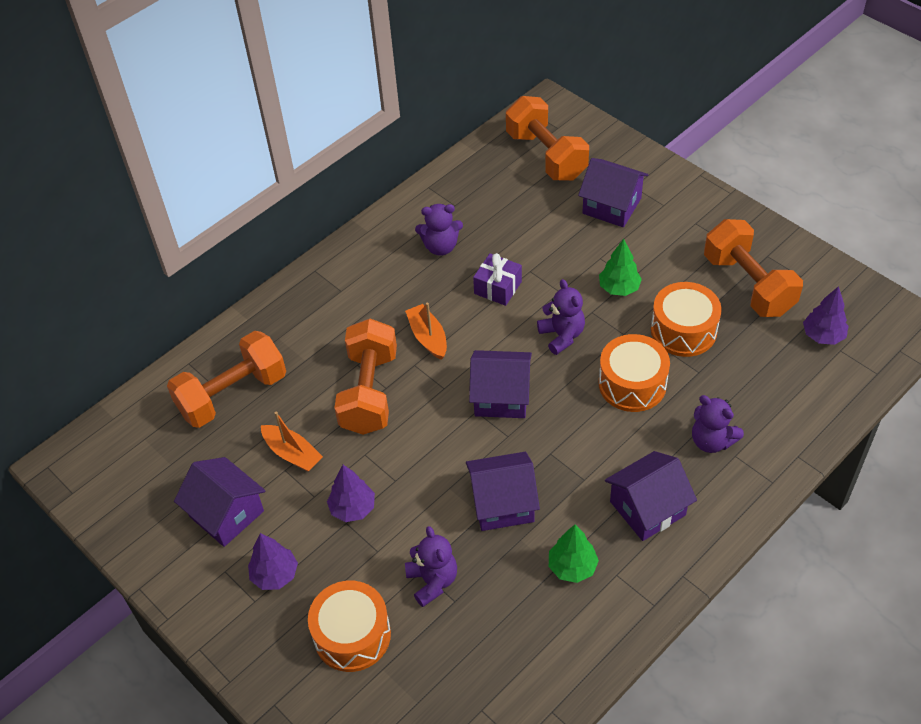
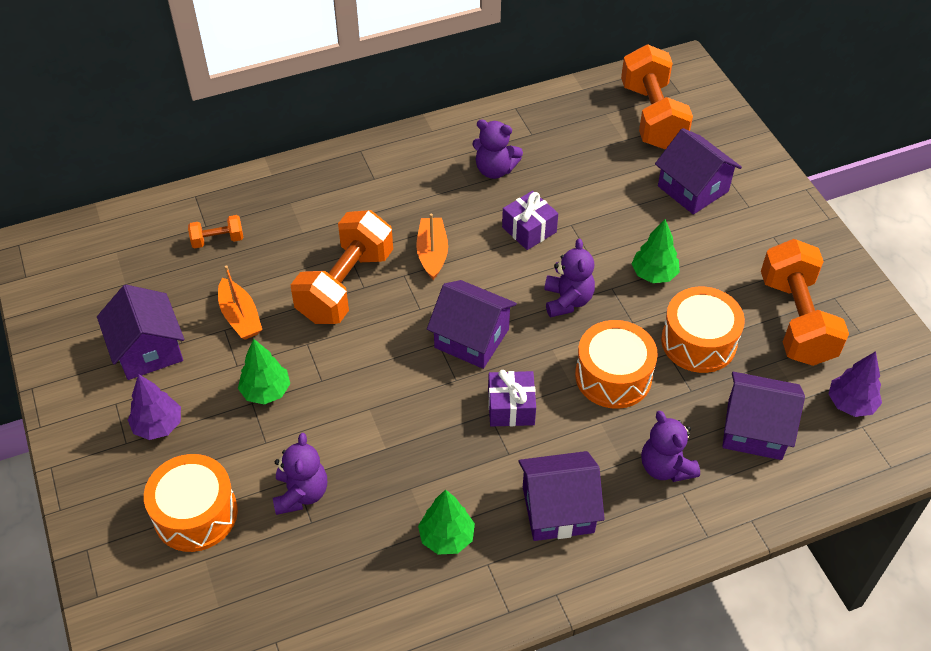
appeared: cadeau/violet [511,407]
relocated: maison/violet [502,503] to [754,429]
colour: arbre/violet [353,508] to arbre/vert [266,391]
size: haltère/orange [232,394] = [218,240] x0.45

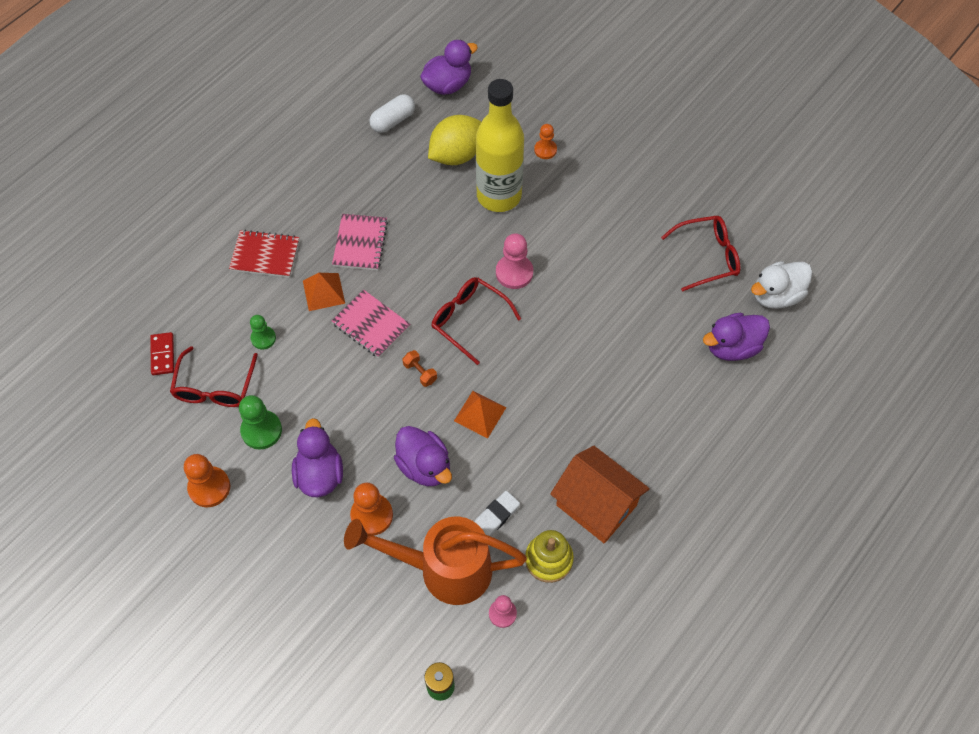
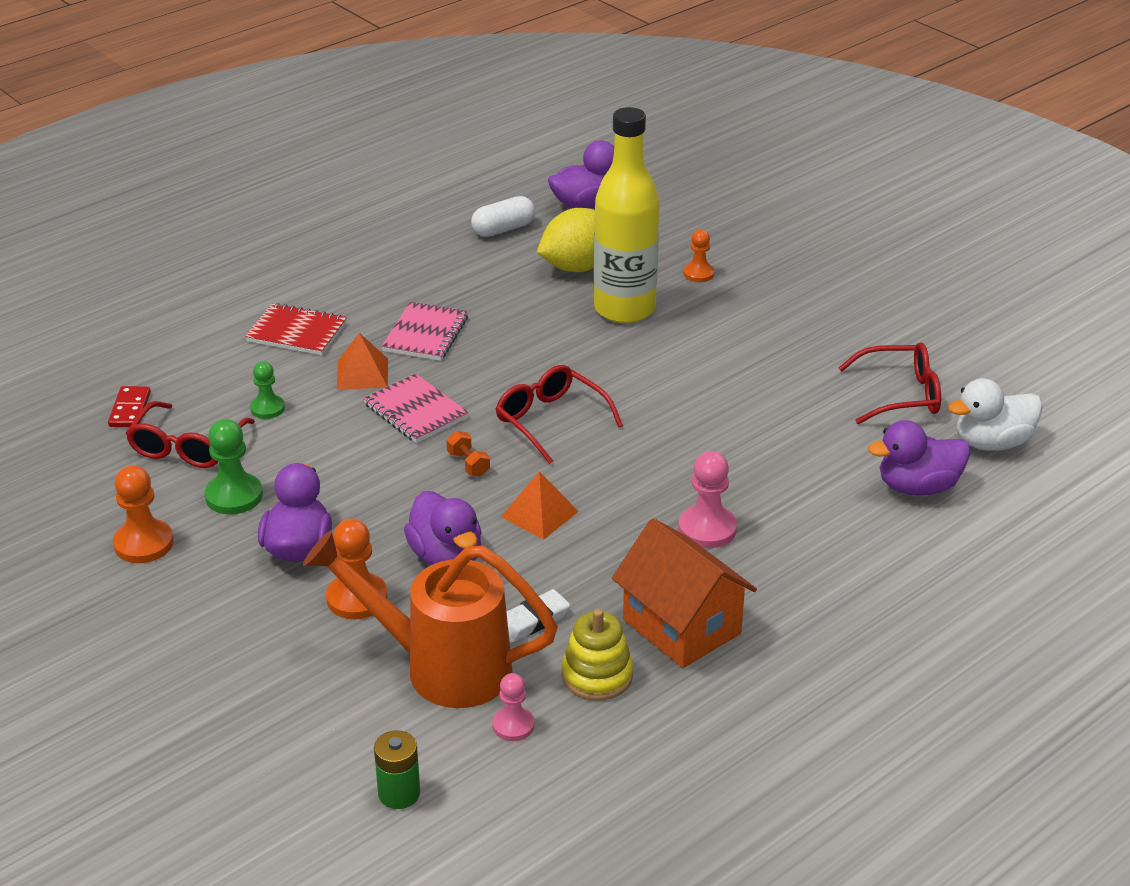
relocated: pion/rose [514,273] to [707,529]

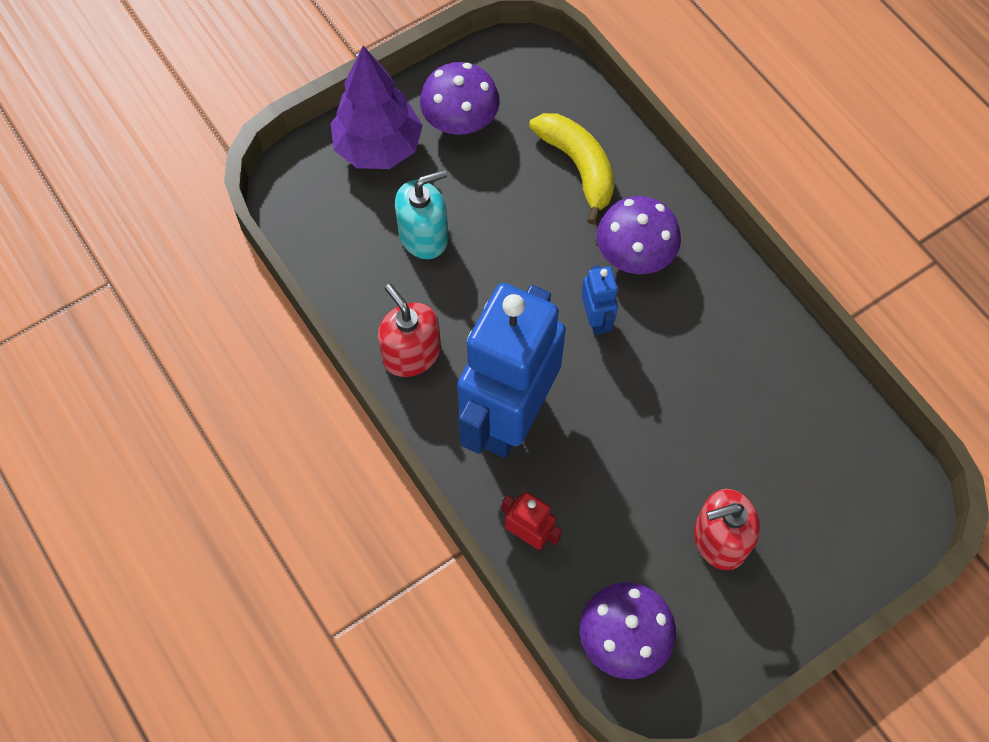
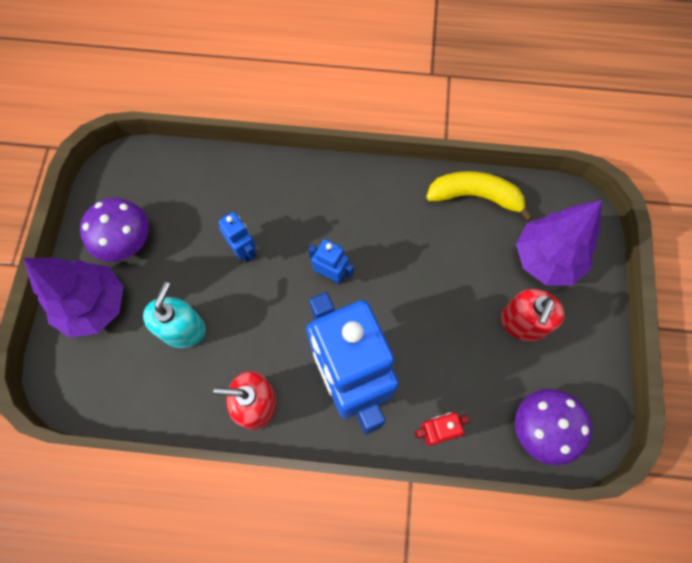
missing: champignon/violet [635,253]
appeared: robot/bleu [244,250]; arbre/violet [546,259]
relocated: banane/jaune [578,167] to [475,196]

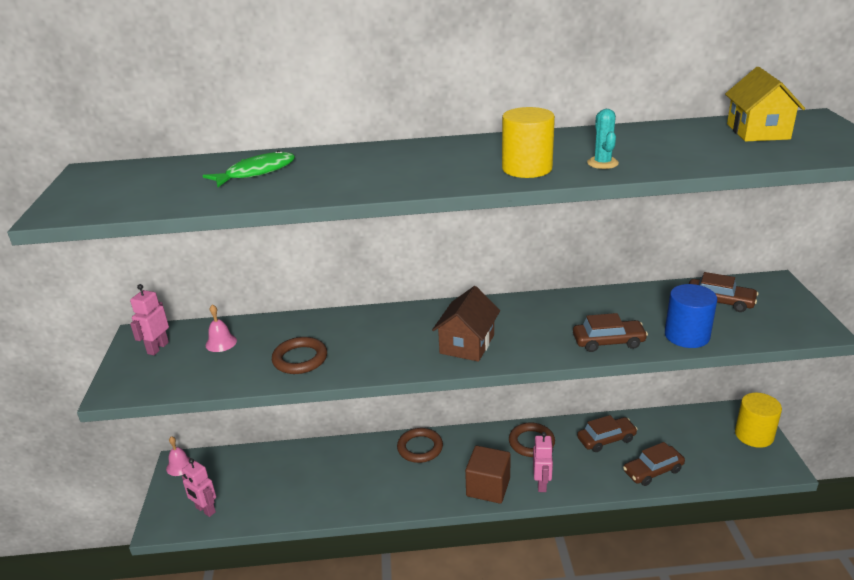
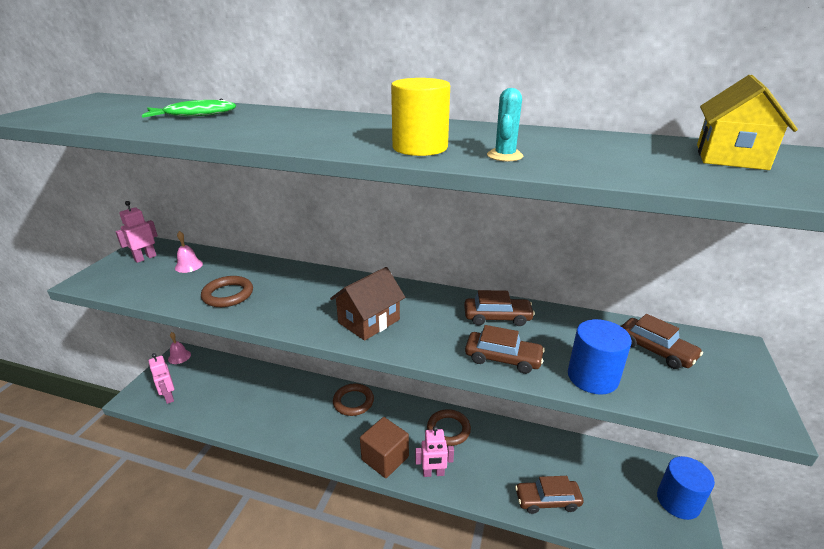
relocated: voiture/marron [606,439] to [497,317]
colour: cylindre/jaune [754,435] to cylindre/bleu [678,501]
spun: robot/rose [542,484] = [433,473] 60 degrees clockwise

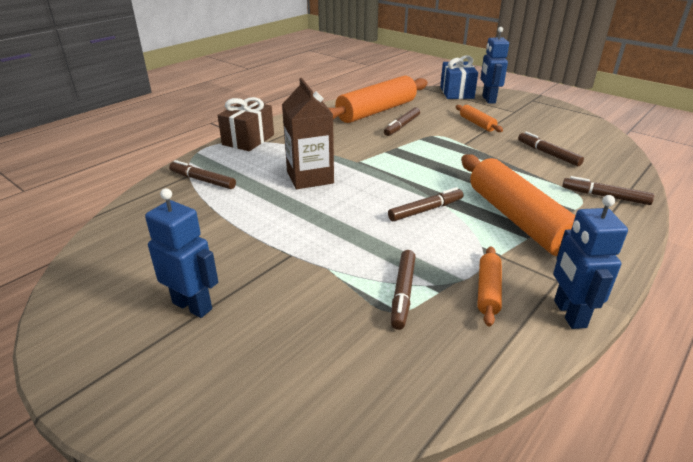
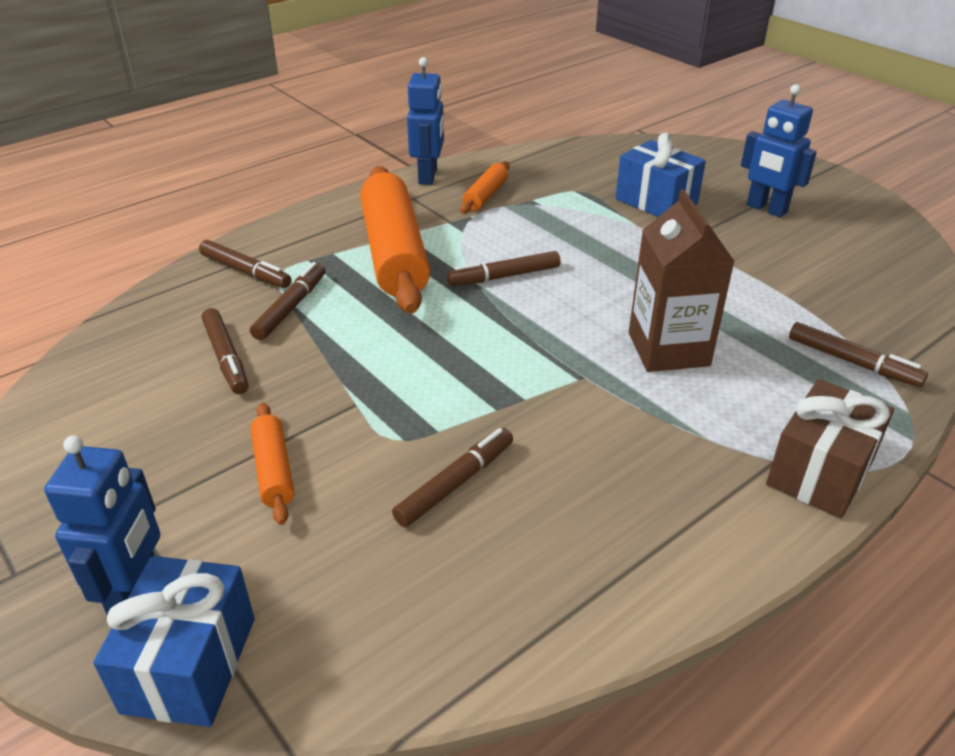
missing: rouleau à pâtisserie/orange [376,111]
appeared: cadeau/bleu [656,201]
relocated: feutre/marron [403,293] to [291,307]

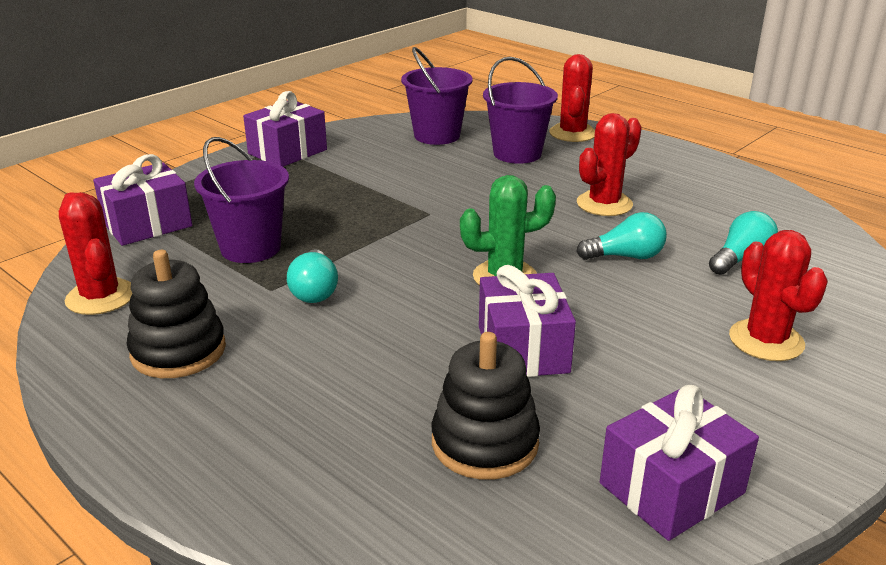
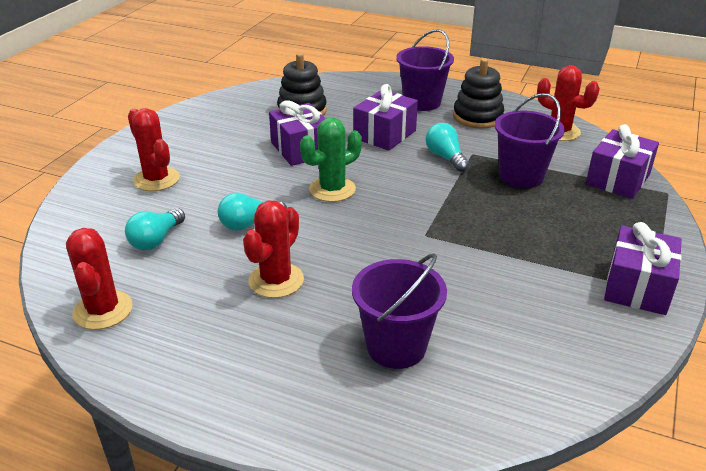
relocated: seau/violet [437,135] to [422,102]; cactus/rouge [572,133] to [103,310]; cadeau/violet [671,488] to [384,134]

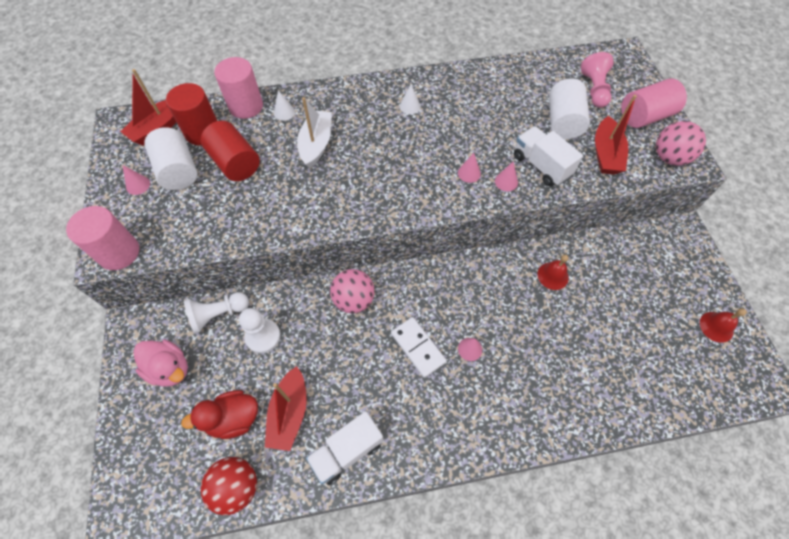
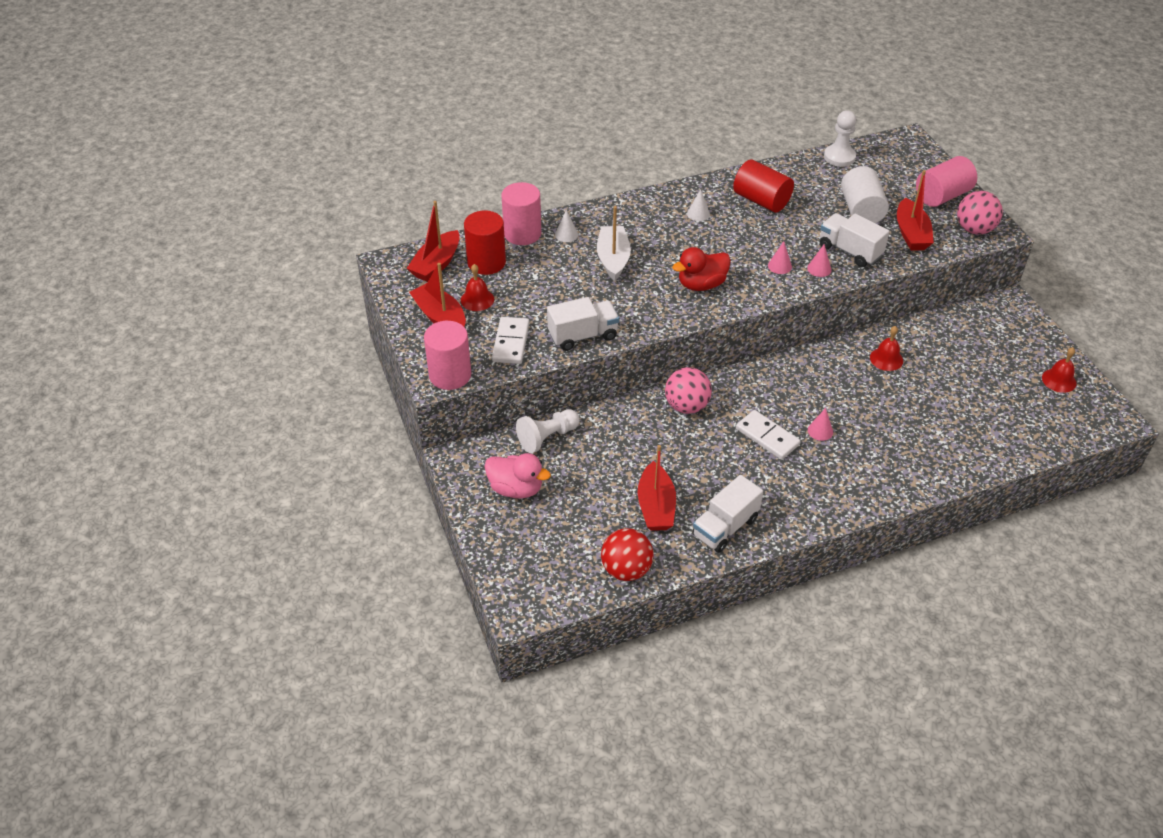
missing: pion/rose [594,89]
appeared: domino/blanc [510,342]; camion/blanc [583,335]
relocated: canard/rouge [233,418] to [701,284]; cylindre/rouge [235,163] to [761,200]; pion/blanc [263,336] to [839,157]
exchanged: cône/rose [138,185] to bateau/rouge [440,317]; cylindre/blanc [178,171] to cloche/rouge [477,299]

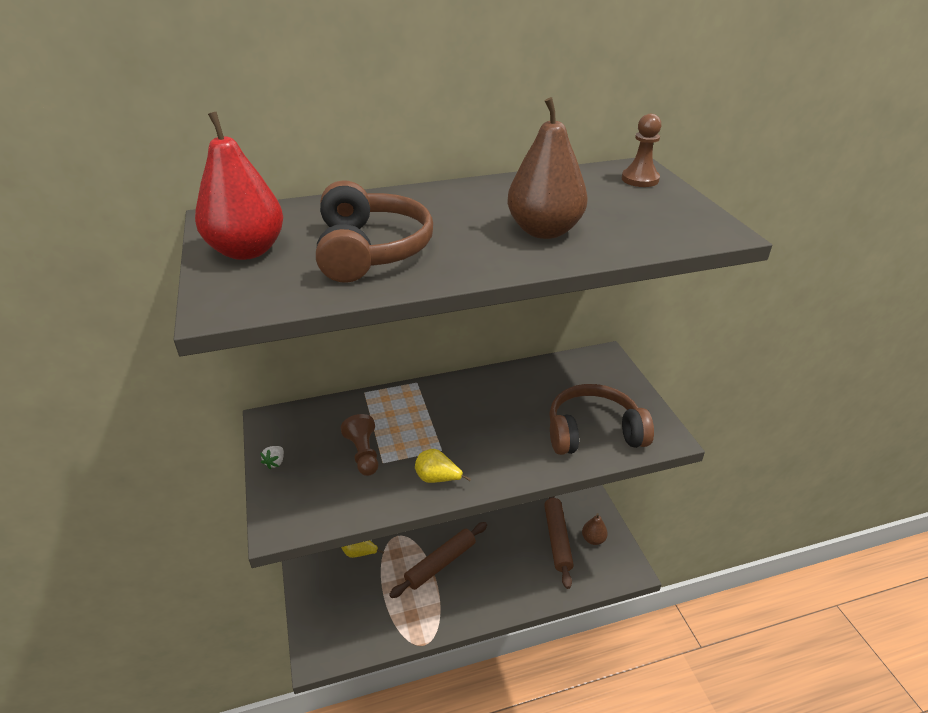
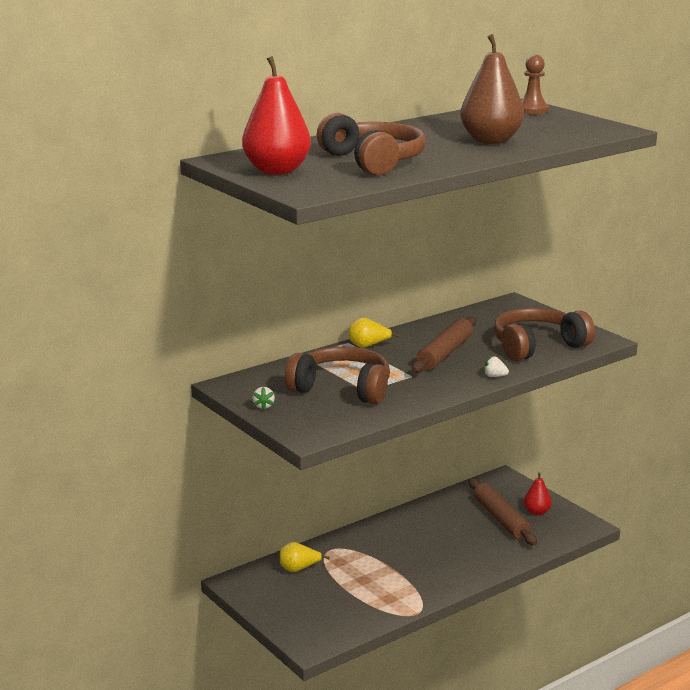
appeared: fraise/blanc [494,376]
relocated: rouleau à pâtisserie/marron [440,563] to [445,353]; poire/jaune [437,478] to [368,346]
exchanged: pion/marron [363,454] to casque audio/marron [342,389]
colour: poire/marron [593,539] to poire/rouge [537,512]

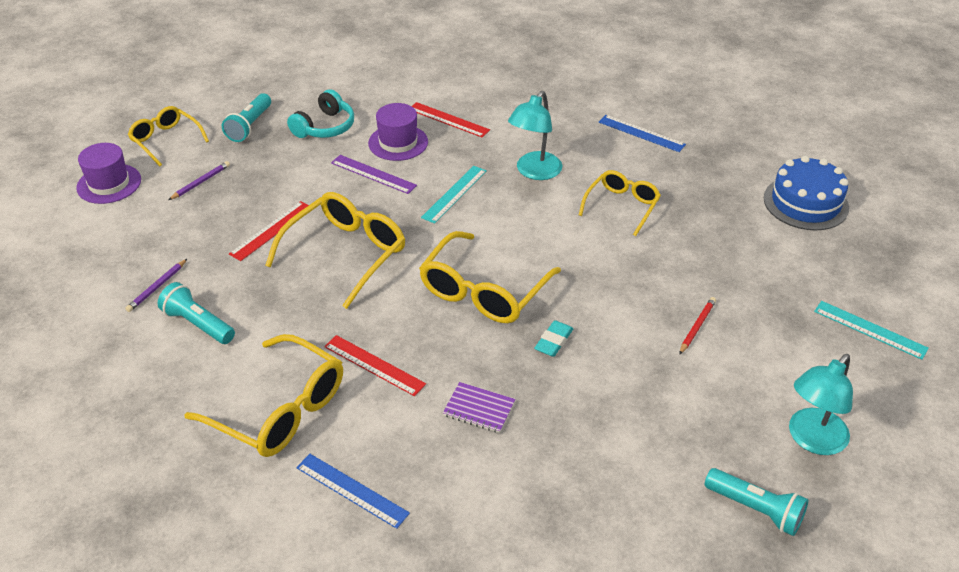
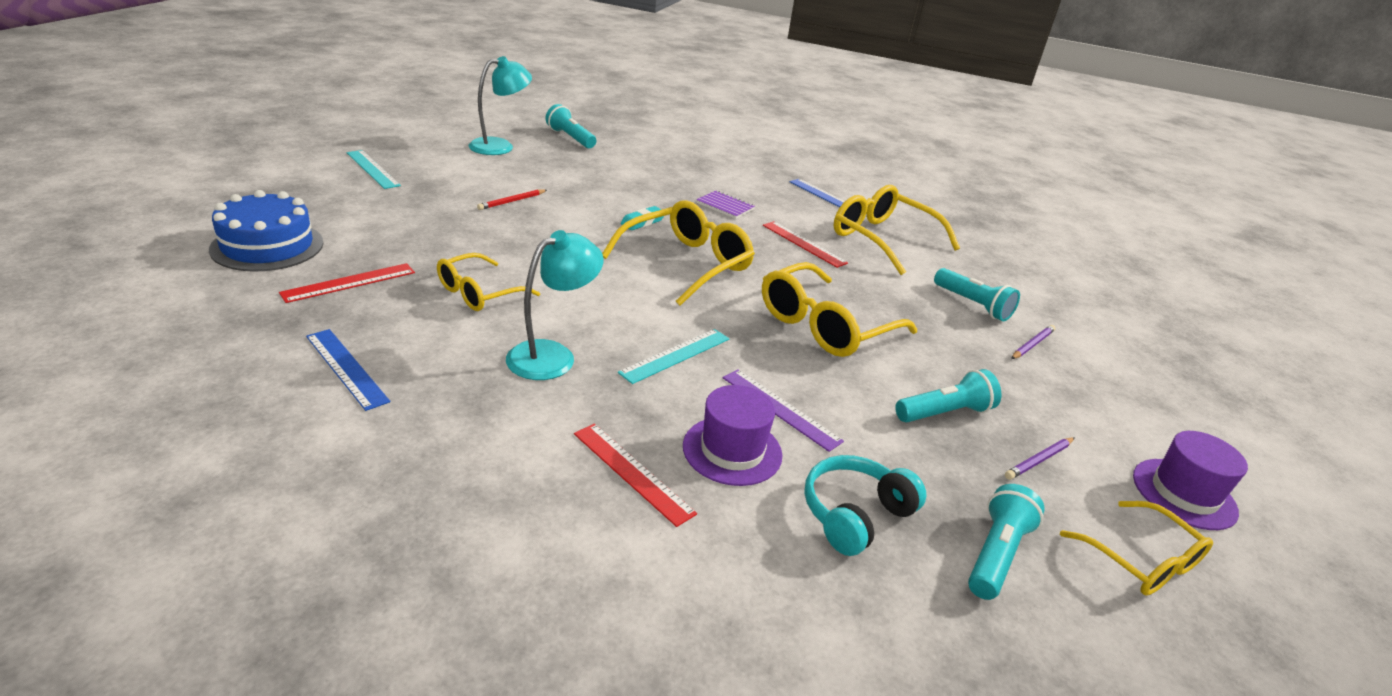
appeared: lampe de poche/turquoise [945,413]
relocated: règle/rouge [271,230] to [349,282]

